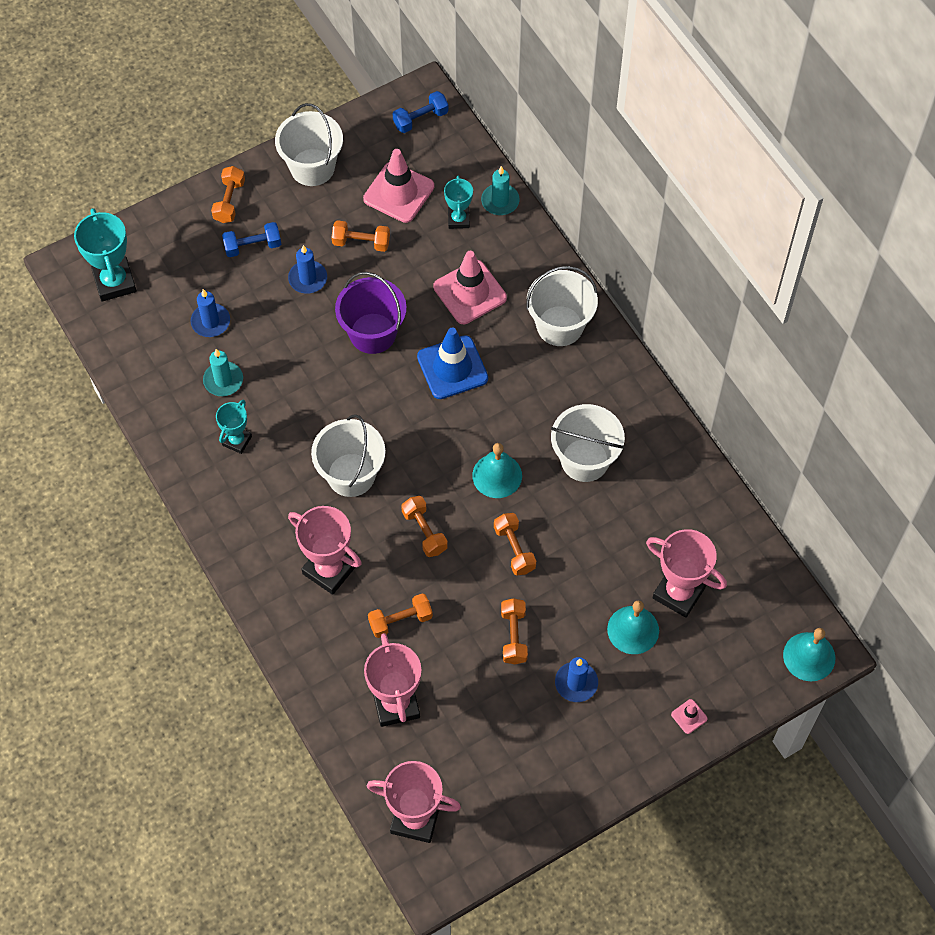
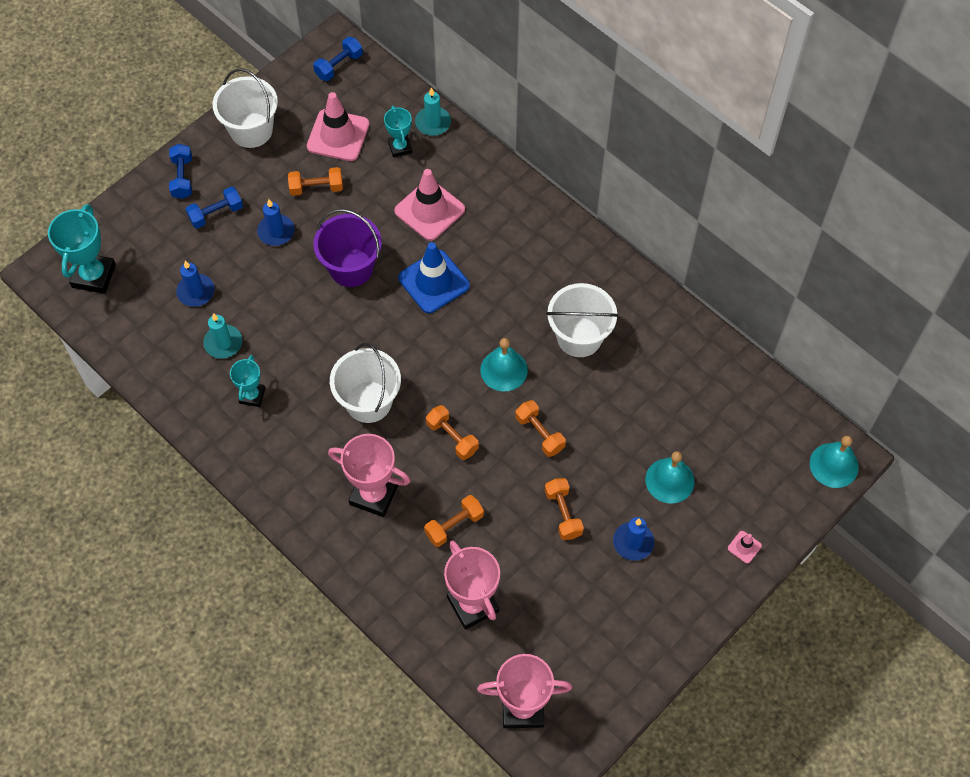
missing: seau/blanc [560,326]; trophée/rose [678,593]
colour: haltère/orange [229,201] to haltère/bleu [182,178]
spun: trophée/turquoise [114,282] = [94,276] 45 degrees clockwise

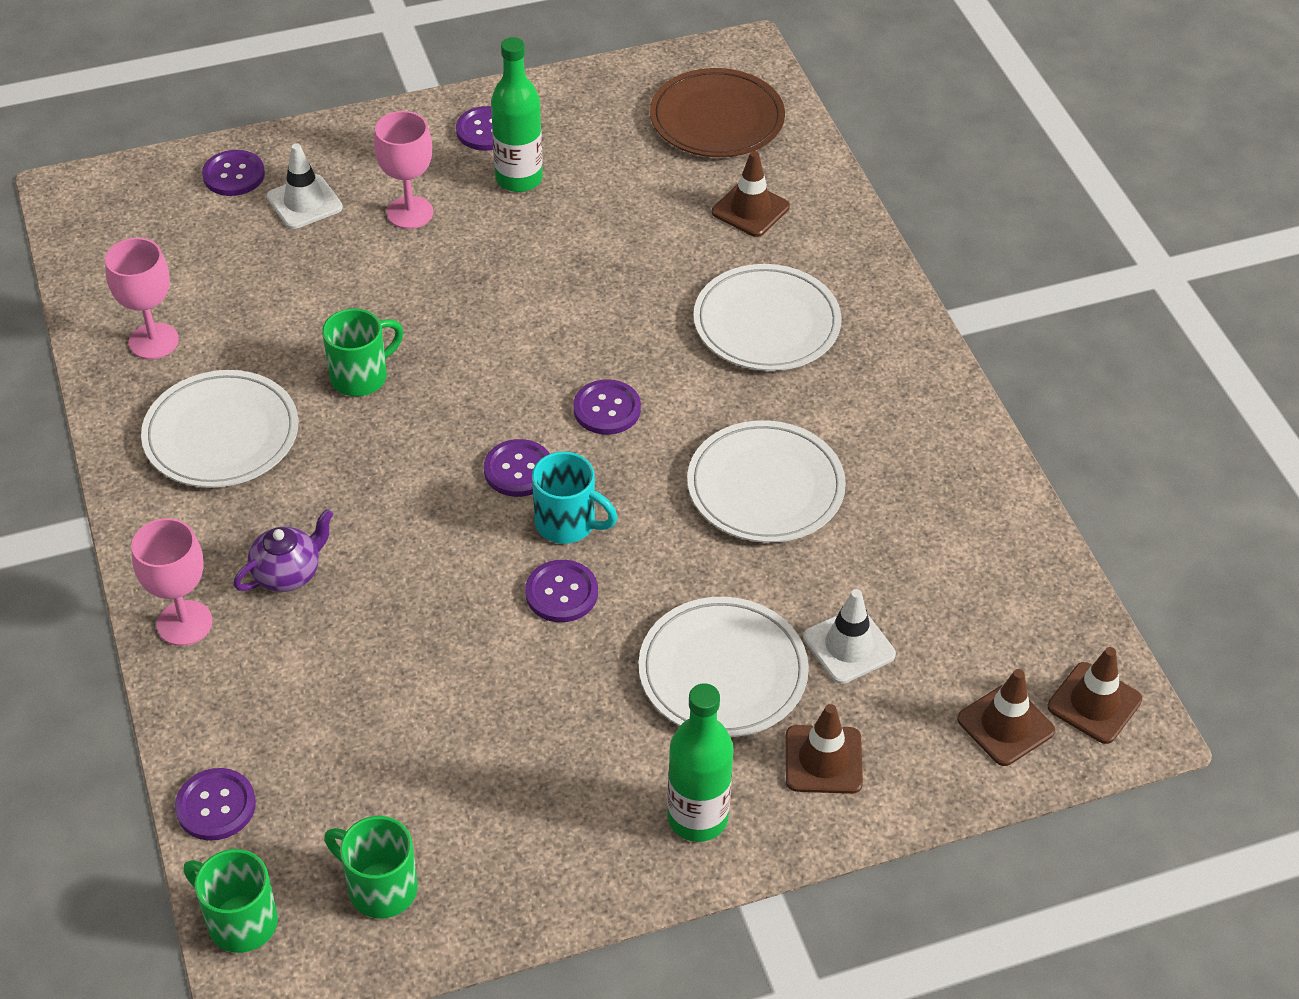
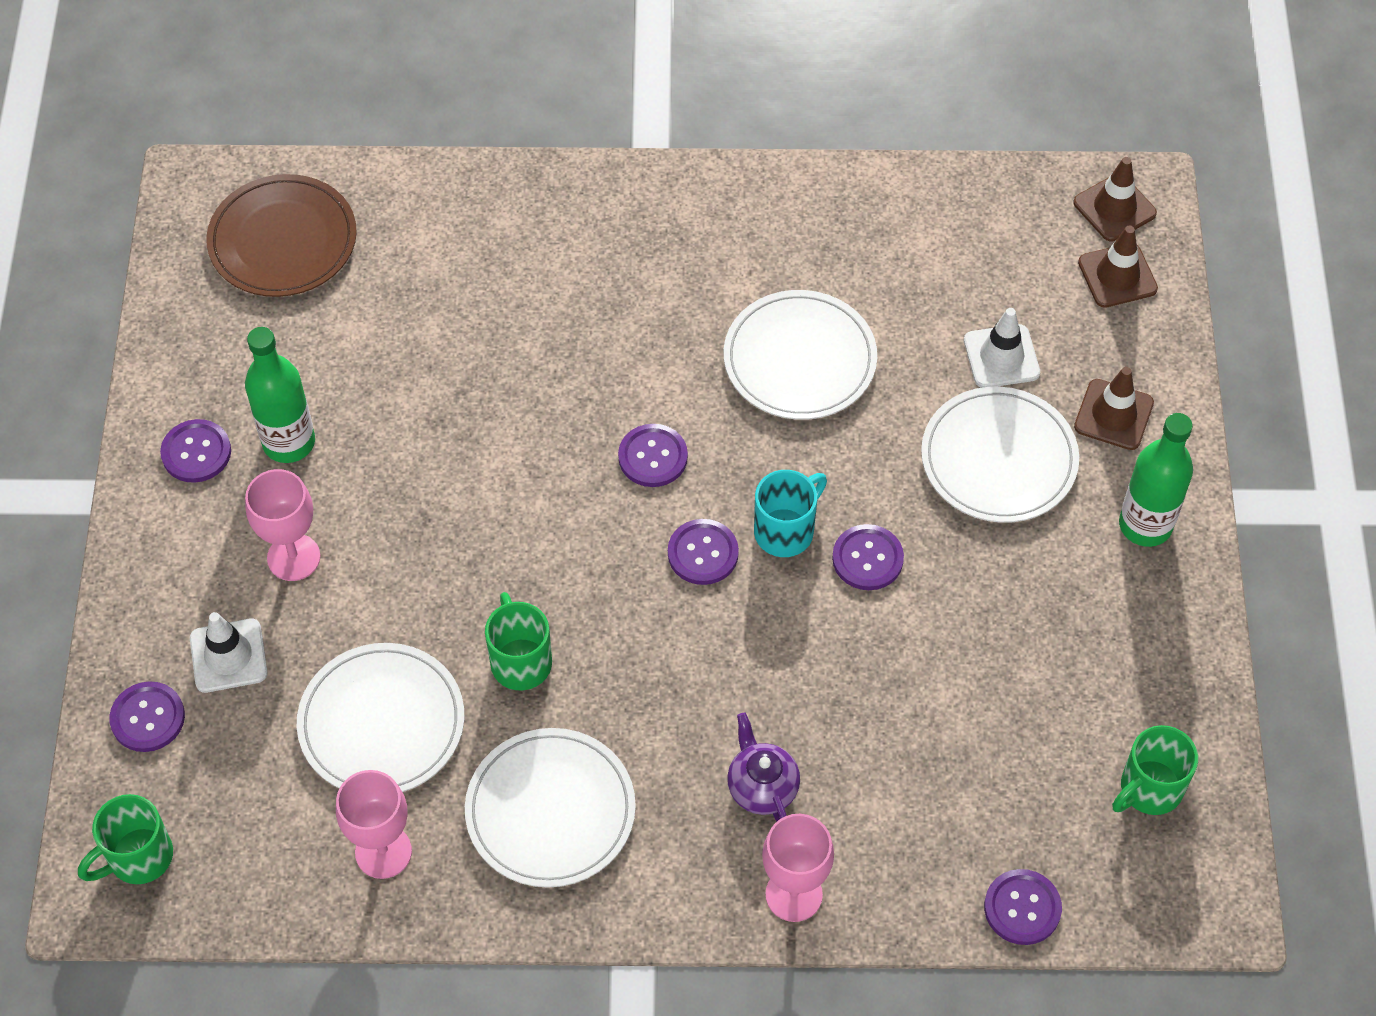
missing: cône de chantier/marron [750,209]
relocated: tasse/vert [240,921] to [138,857]; assiette/blanc [766,323] to [381,723]

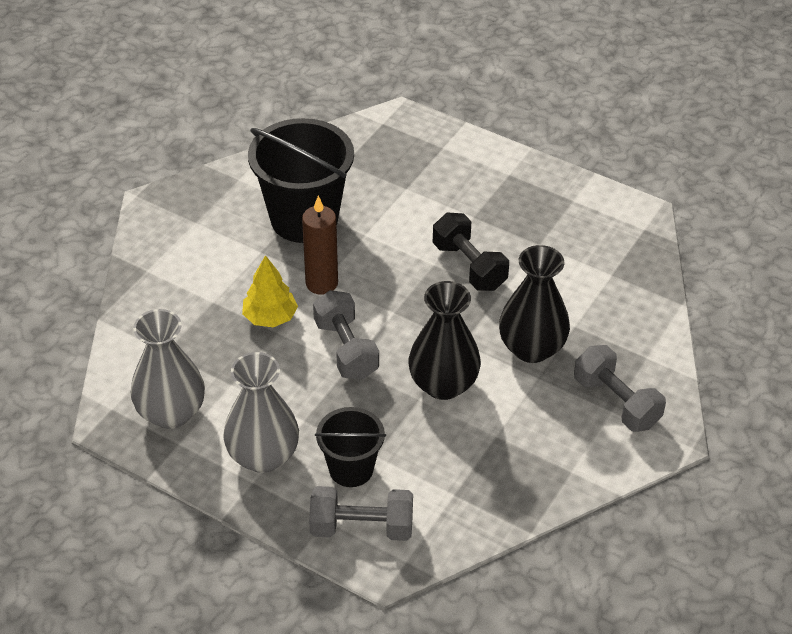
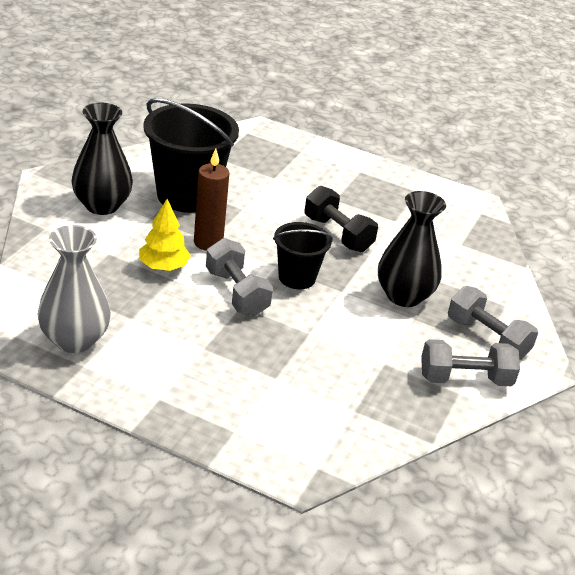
missing: vase/gris [263,456]
relocated: haltère/gris [361,527] to [465,379]; seau/noir [351,469] to [297,277]; vase/noir [443,384] to [102,205]

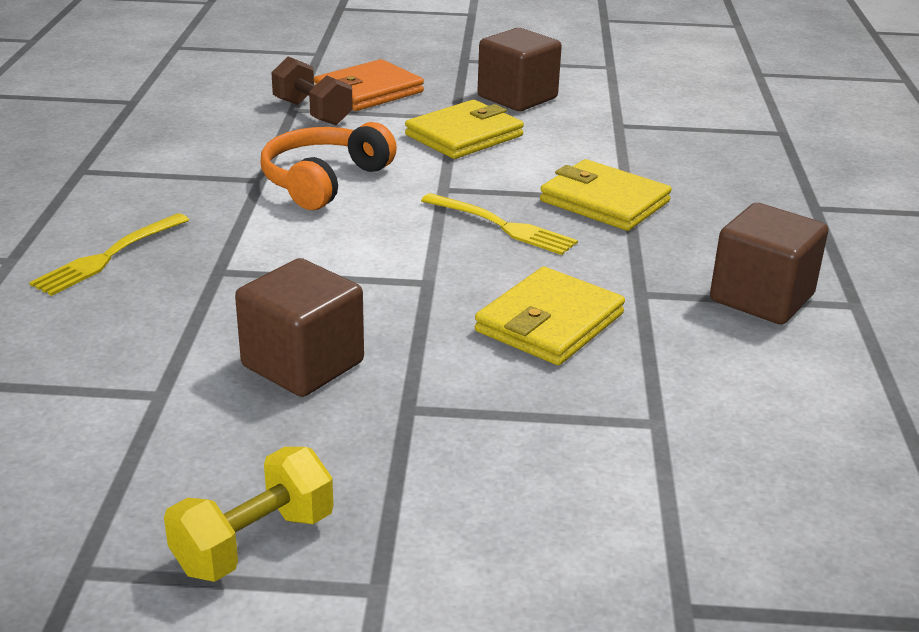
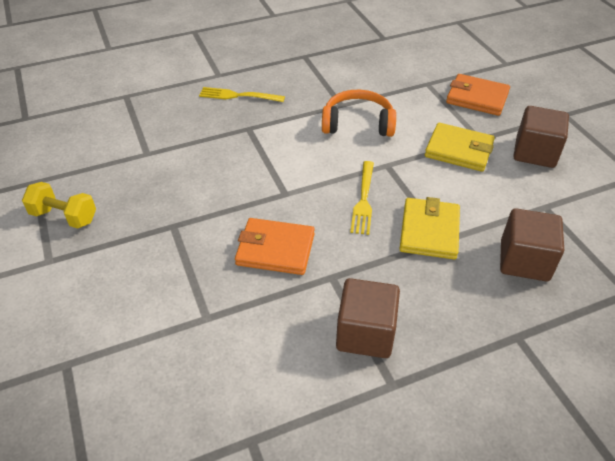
missing: haltère/marron [312,113]
relocated: cube/marron [303,364] to [524,261]
colour: portefeuille/jaune [550,323] to portefeuille/orange [275,249]

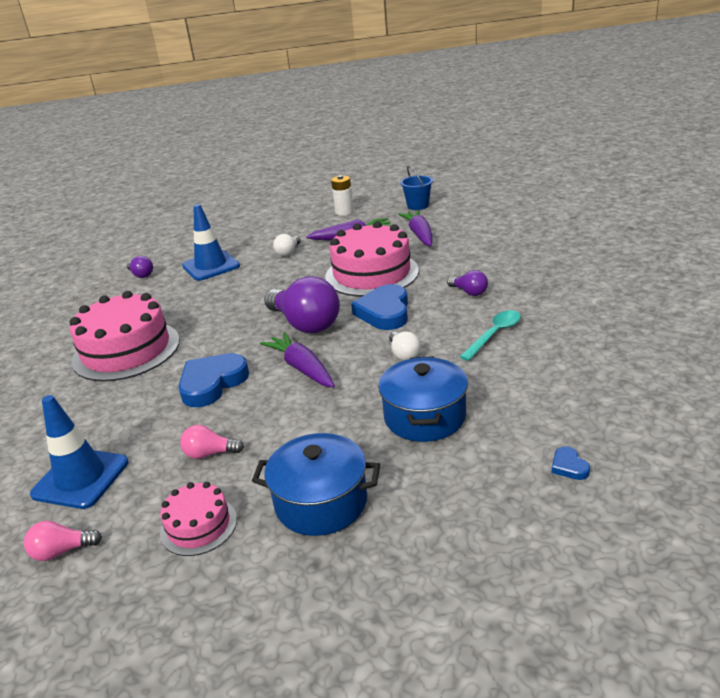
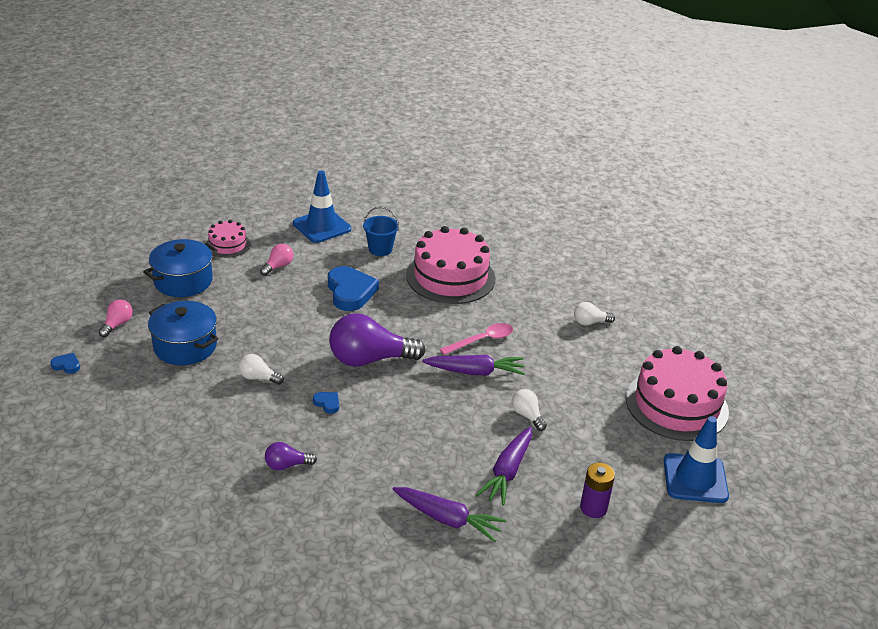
missing: cuillère/turquoise [494,334]
appeared: cuillère/rose [482,340]
relocated: ampoule/rose [62,551] to [117,324]; cône de chantier/bleu [211,266] to [695,478]; carotte/violet [302,368] to [475,372]; gâteau/rose [372,273] to [676,405]; seau/bleu [418,206] to [380,249]
colour: ampoule/violet [141,275] to ampoule/blanc [590,322]; pile/blanc [344,212] to pile/violet [593,508]
size: cœur/bleu [384,312] = [327,403] x0.44

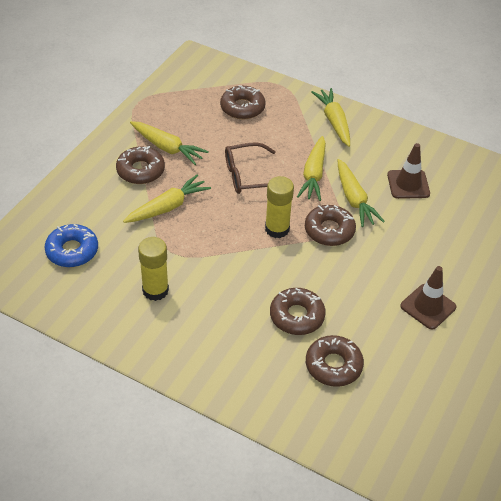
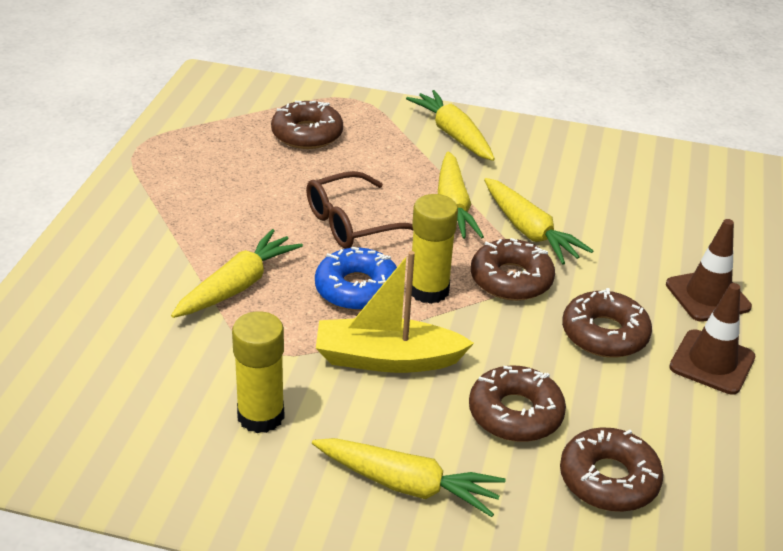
appeared: bateau/jaune [387,359]
relocated: beignet/bleu [72,251] to [357,289]; beignet/marron [140,170] to [604,334]; carotte/jaune [167,147] to [406,485]; cône de chantier/marron [408,184] to [707,296]

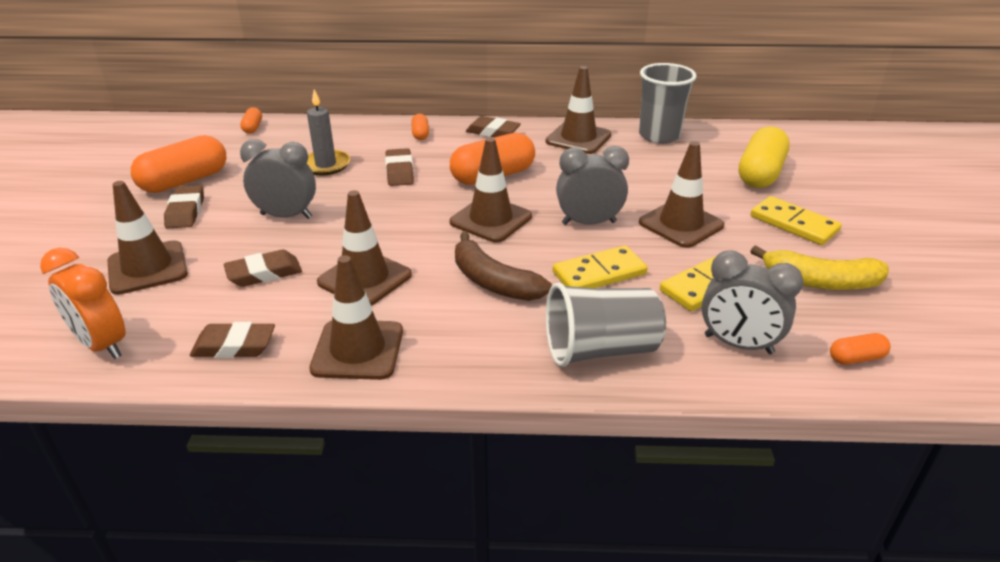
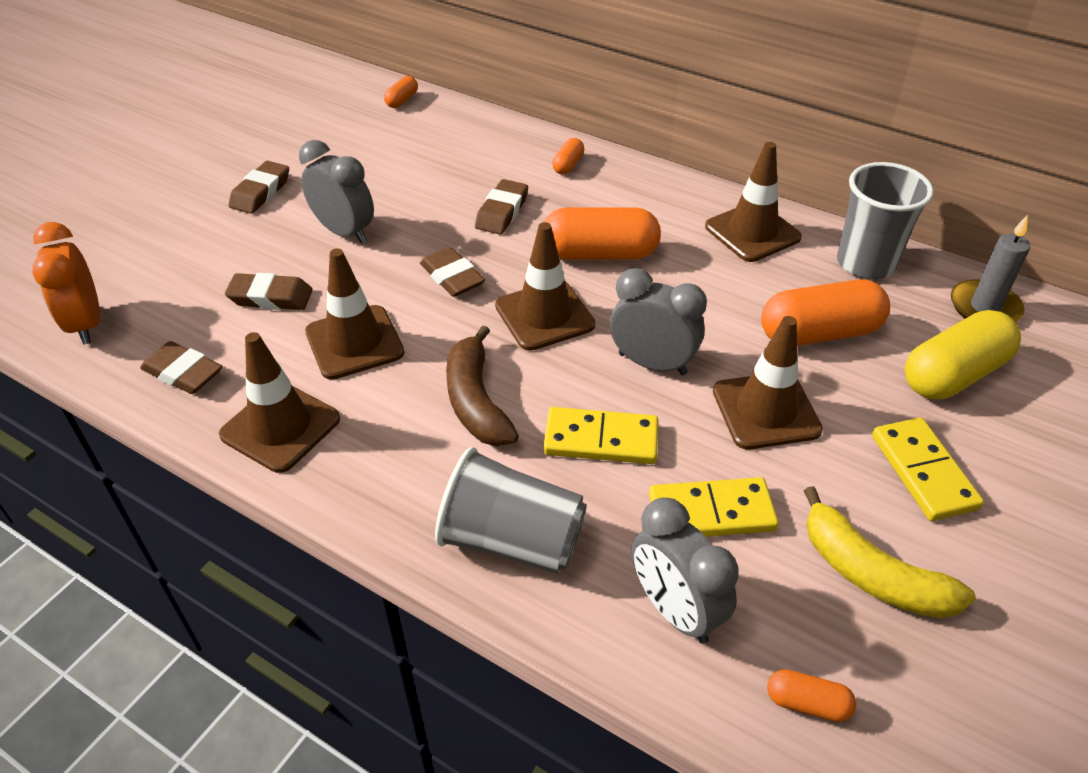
missing: cône de chantier/marron [147,268]
relocated: gélule/orange [185,181] to [819,333]; bougie/gris [326,165] to [984,307]; gomme/marron [493,132] to [452,277]

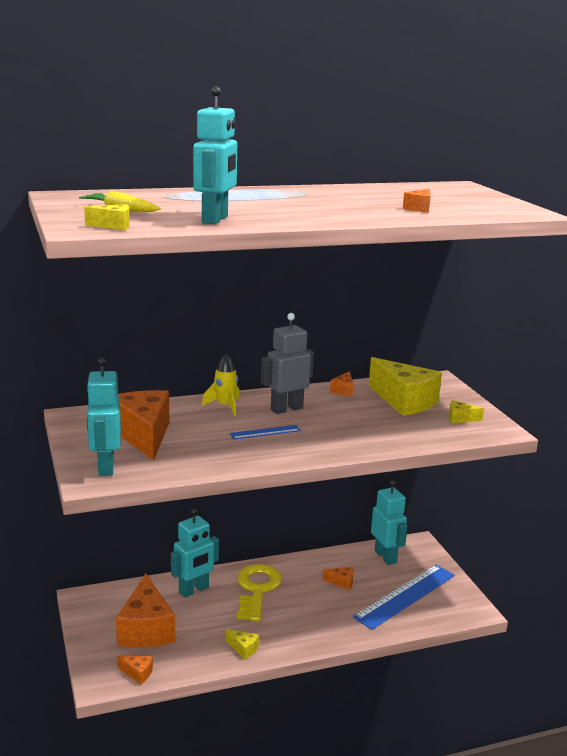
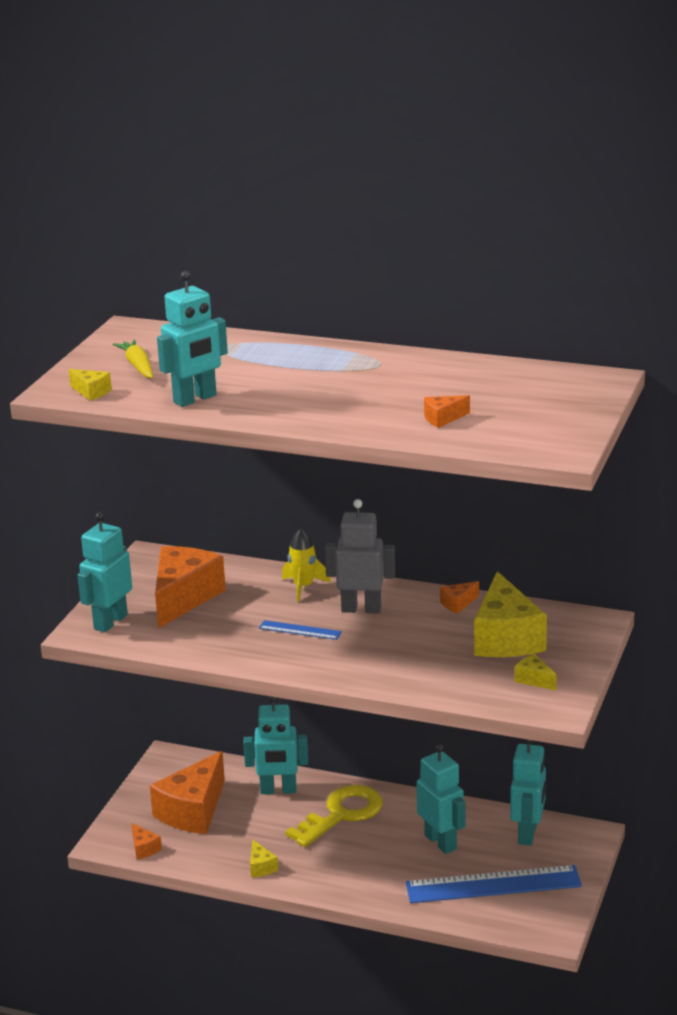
exchanged: fromage/orange [342,582] to robot/turquoise [441,842]

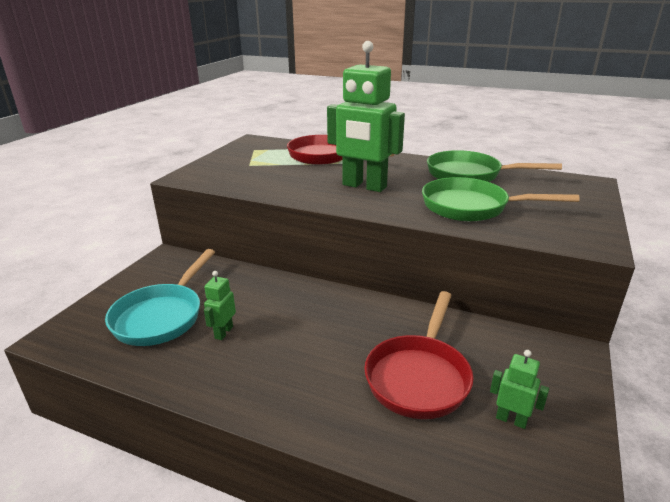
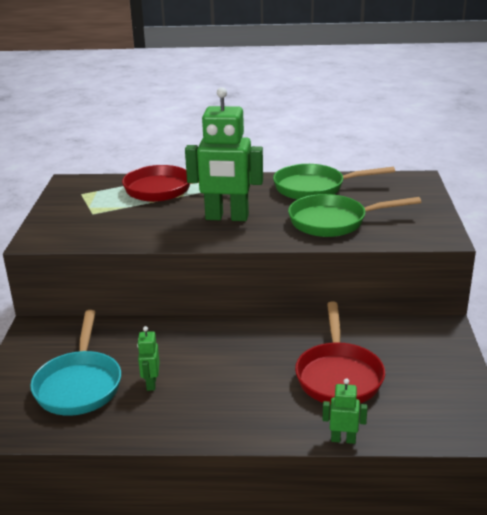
relocated: robot/vert [511,420] to [343,439]

